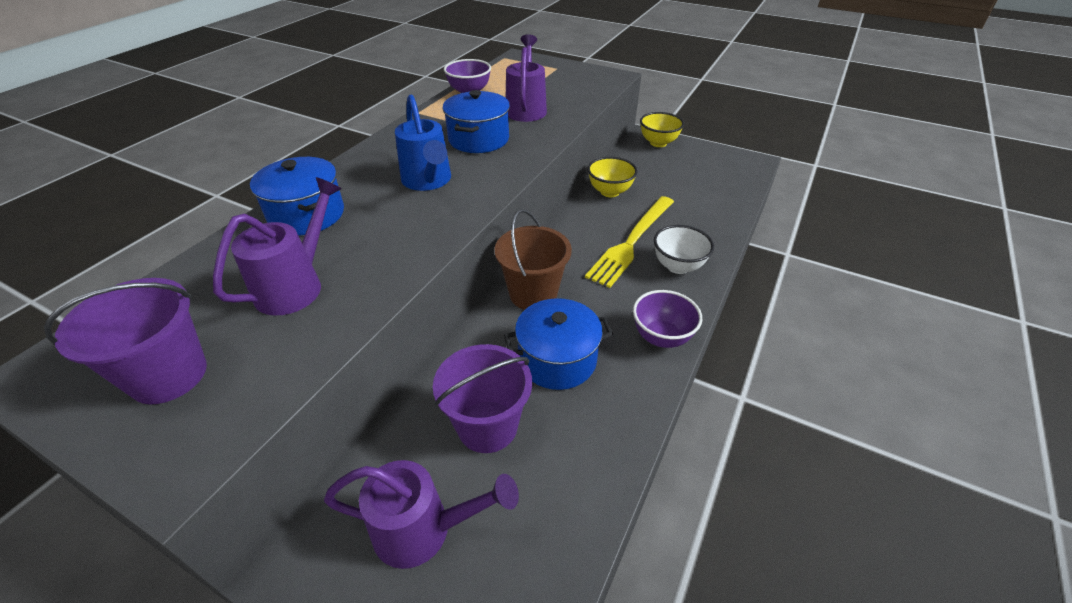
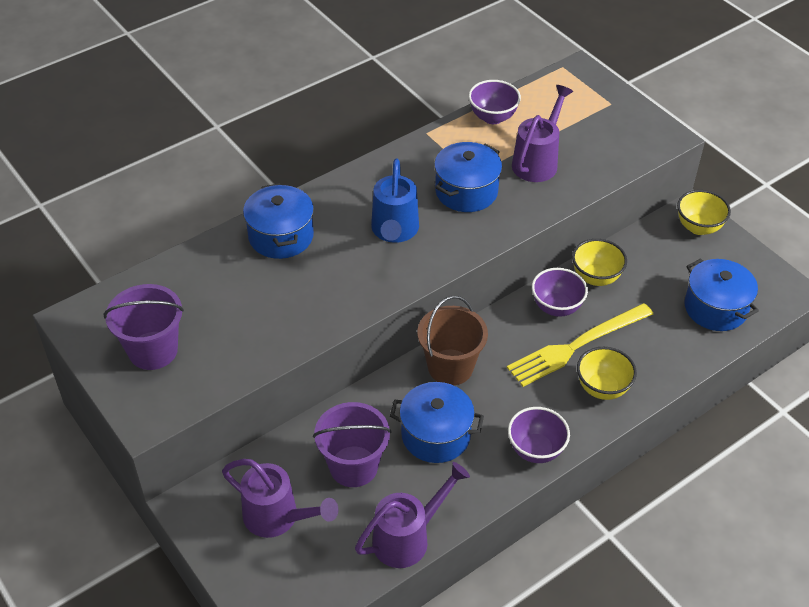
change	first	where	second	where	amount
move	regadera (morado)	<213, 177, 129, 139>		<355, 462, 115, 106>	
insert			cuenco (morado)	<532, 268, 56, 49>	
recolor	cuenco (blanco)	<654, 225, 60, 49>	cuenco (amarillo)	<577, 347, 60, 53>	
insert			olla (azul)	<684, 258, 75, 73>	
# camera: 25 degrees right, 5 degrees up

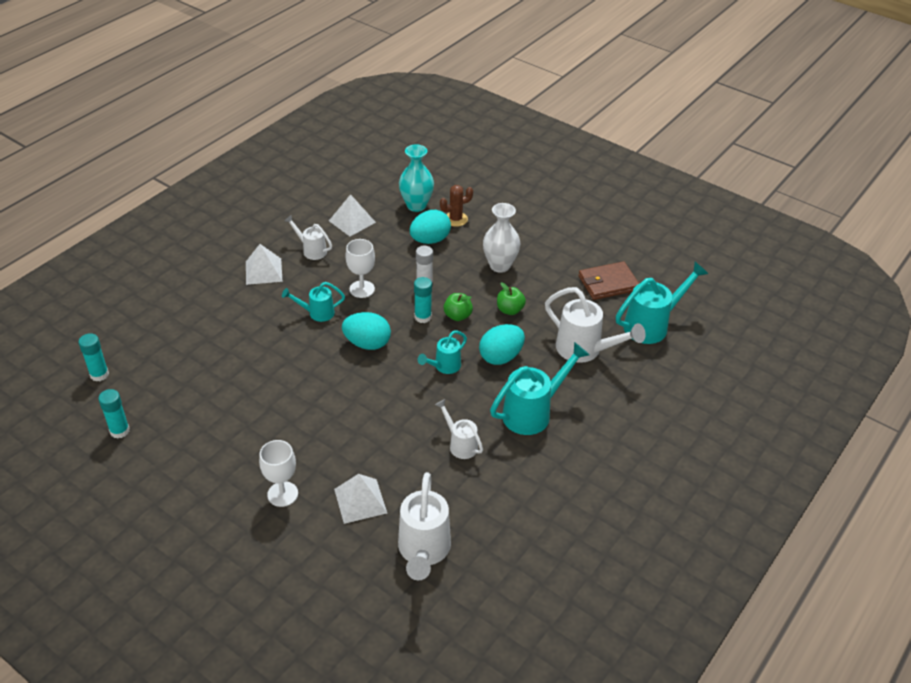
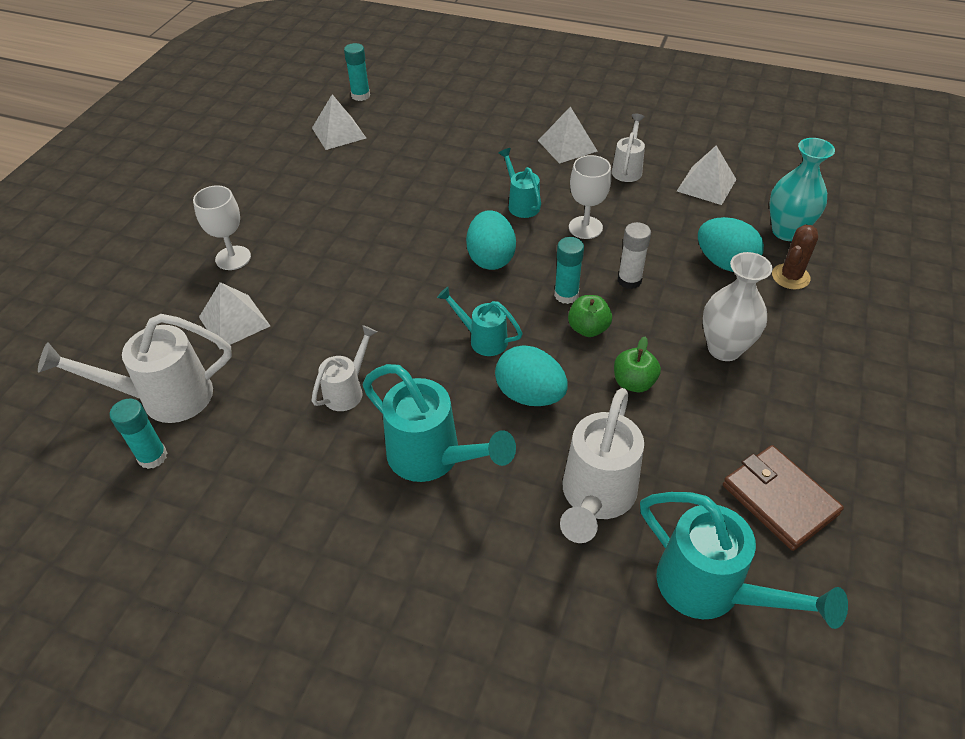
change	first	where	second	where	amount
move	barra de pegamento (turquesa)	<98, 389, 32, 49>		<110, 399, 57, 70>	
insert			pirámide (blanco)	<312, 95, 54, 55>	
rotate	cactus (marrón)	<440, 185, 33, 42>		<772, 225, 46, 64>	75 degrees clockwise
# camera: 75 degrees right, 5 degrees up

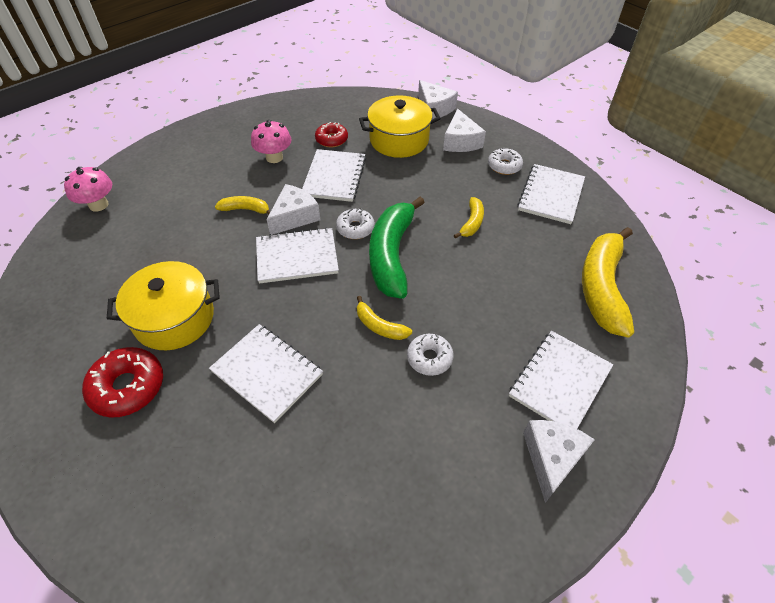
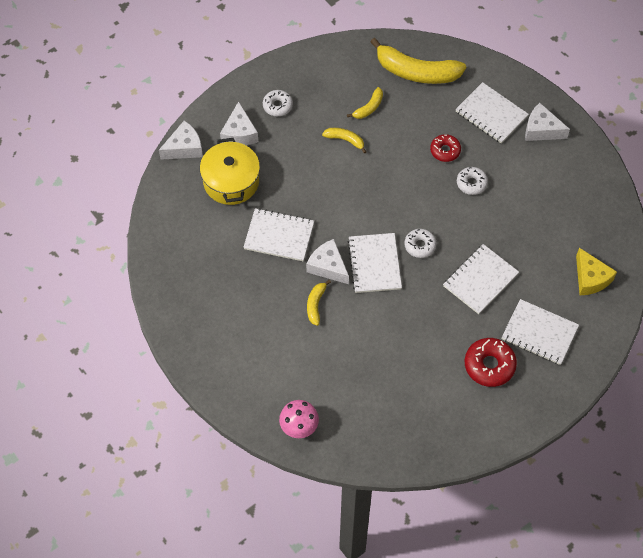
change	first	where	second	where	amount
rotate	queso (blanco)	<443, 109, 43, 43>		<220, 101, 38, 44>	90 degrees clockwise
move	plátano (amarillo)	<357, 296, 55, 44>		<347, 87, 36, 32>	
move	rosquilla (blanco)	<336, 208, 39, 31>		<404, 229, 32, 29>	
move	rosquilla (rojo)	<315, 122, 33, 25>		<430, 134, 31, 28>	
move	cuaderno (blanco)	<517, 164, 68, 60>		<502, 299, 77, 66>	
insert			queso (amarillo)	<576, 248, 41, 47>	
delete	olla (amarillo)	<107, 261, 113, 89>			
delete	seta (rosa)	<251, 120, 41, 43>			
delete	plátano (verde)	<369, 197, 56, 102>			
# camera: 85 degrees left, 10 degrees up

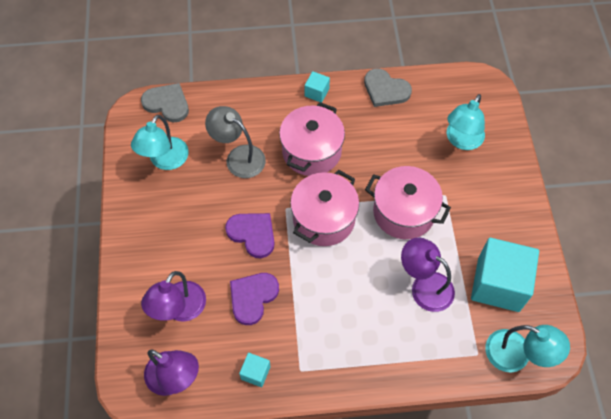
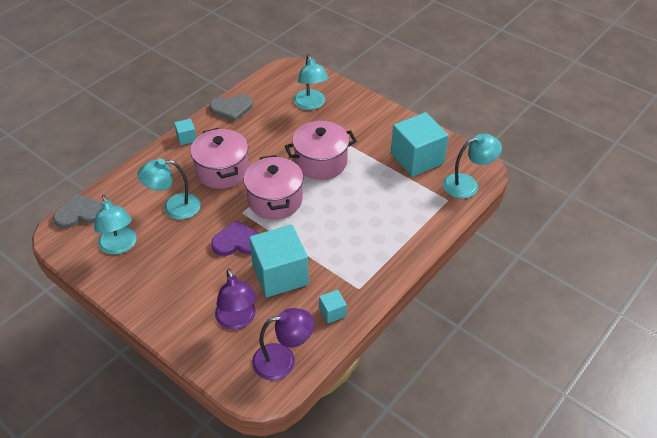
change	first	where	second	where	amount
recolor	lámpara (gris)	<205, 106, 61, 72>	lámpara (turquesa)	<137, 158, 64, 62>	
replace	corazón (morado)	<230, 273, 49, 52>	cubo (turquesa)	<249, 225, 60, 72>	
delete	lámpara (morado)	<401, 237, 54, 75>			
# camera: 45 degrees left, 15 degrees down

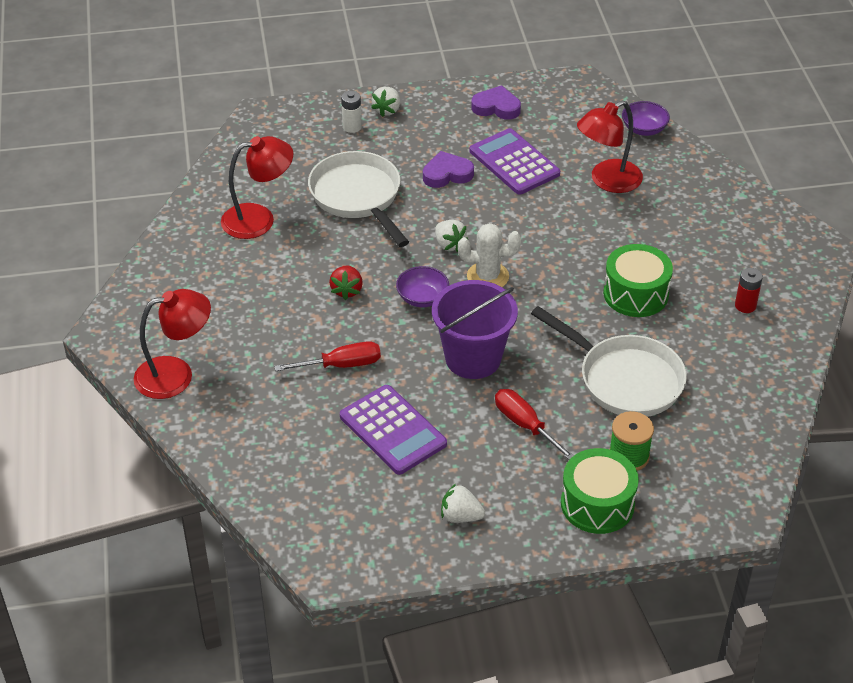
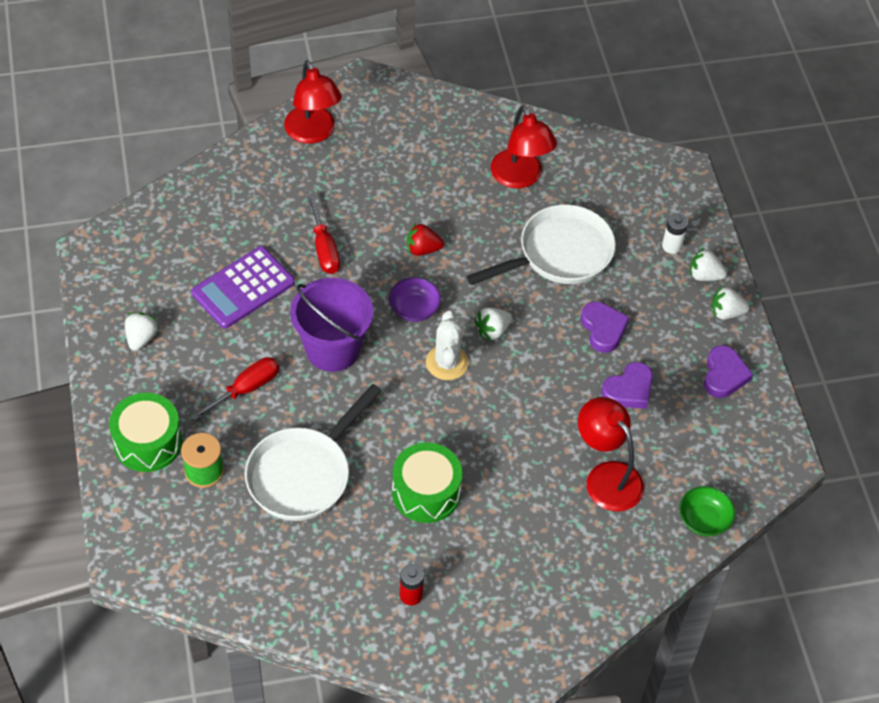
change	first	where	second	where	amount
replace	calculadora (morado)	<470, 128, 90, 67>	corazón (morado)	<601, 362, 52, 47>	
recolor	cuenco (morado)	<622, 101, 48, 35>	cuenco (verde)	<679, 486, 56, 50>	
insert			fresa (blanco)	<711, 286, 38, 34>	
# camera: 85 degrees right, 10 degrees up

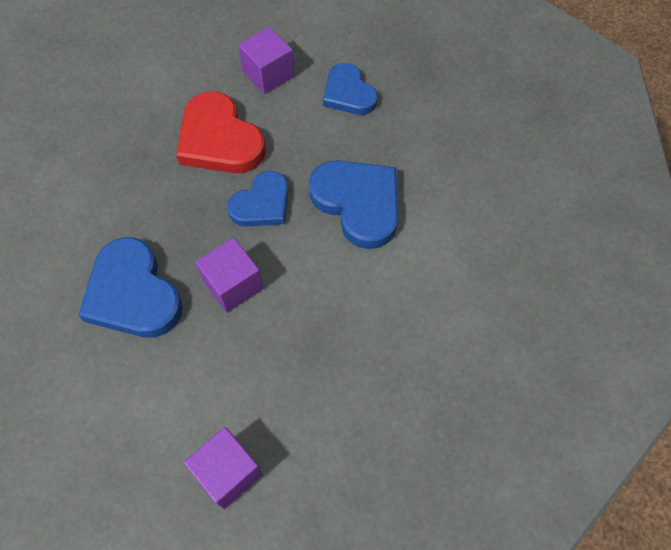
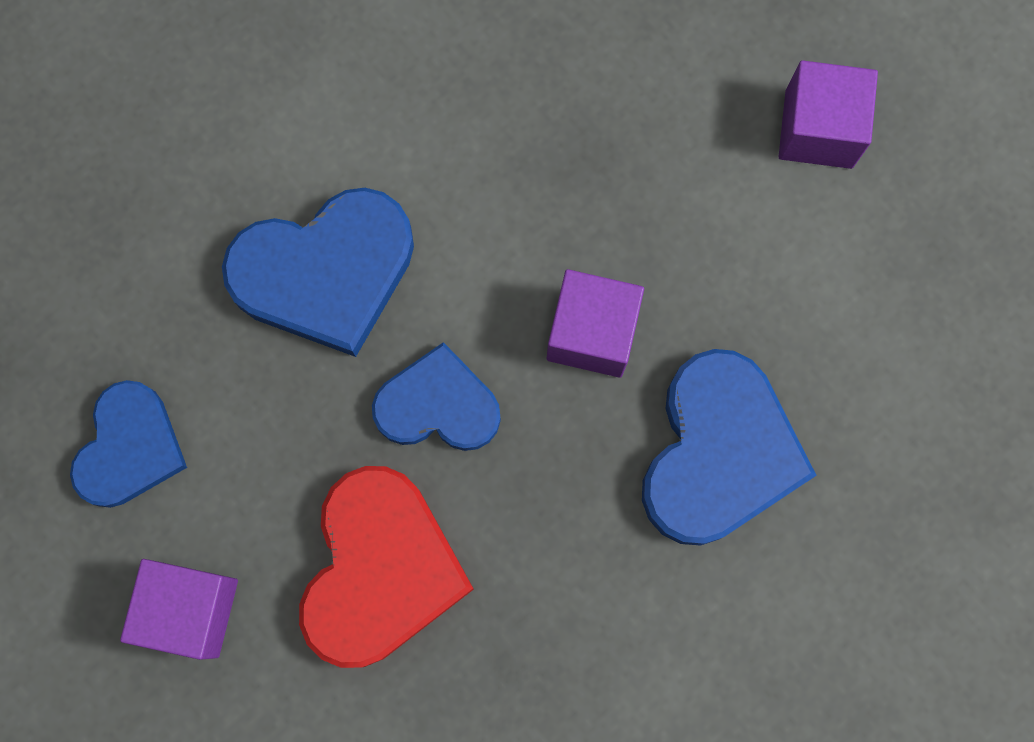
change	first	where	second	where	amount
rotate	corazón (azul)	<309, 160, 89, 89>		<222, 188, 192, 169>	120 degrees counterclockwise
# camera: 130 degrees left, 15 degrees up

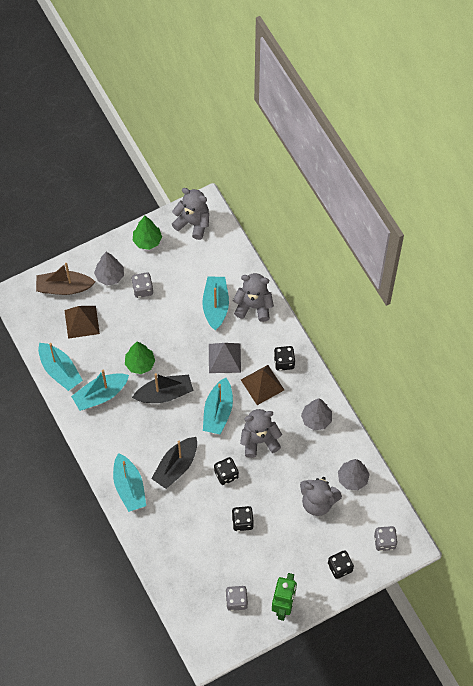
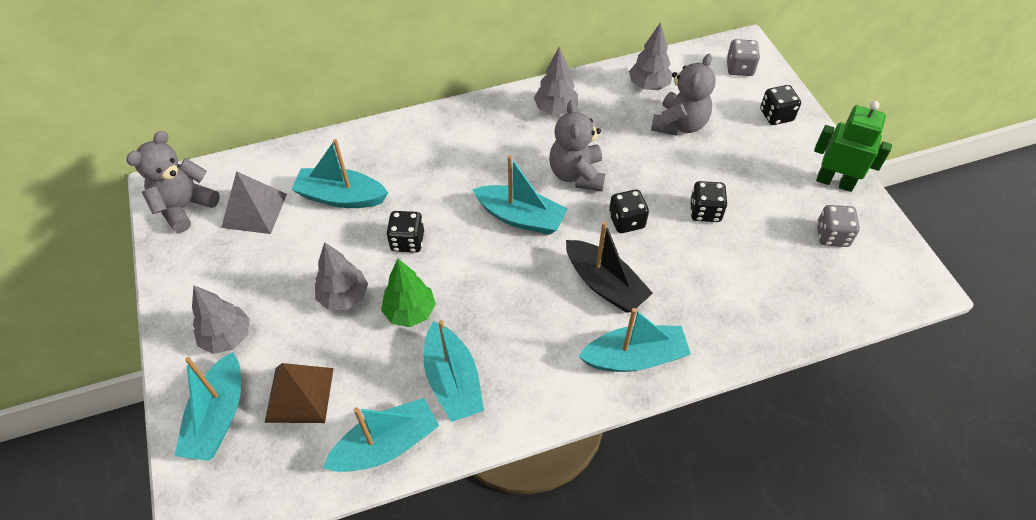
change	first	where	second	where	amount
recolor	barco (marrón)	<36, 263, 59, 32>	barco (turquesa)	<174, 352, 67, 109>	
move	pirámide (gris)	<209, 343, 32, 30>		<221, 171, 66, 63>	
insert			árbol (gris)	<315, 242, 53, 68>	
move	dado (negro)	<274, 346, 21, 25>		<386, 211, 38, 42>	
delete	dado (gris)	<131, 272, 22, 26>			
delete	barco (negro)	<132, 373, 61, 30>			
delete	árbol (verde)	<133, 216, 29, 34>			
delete	osito (gris)	<233, 273, 41, 49>			
delete	pirámide (marrón)	<241, 365, 43, 40>			
# camera: 80 degrees left, 10 degrees down

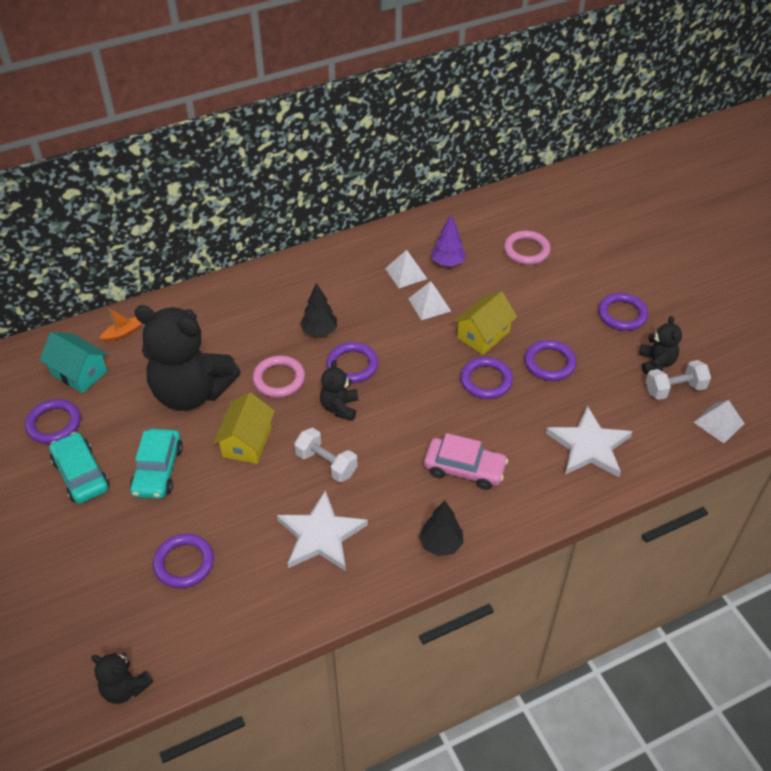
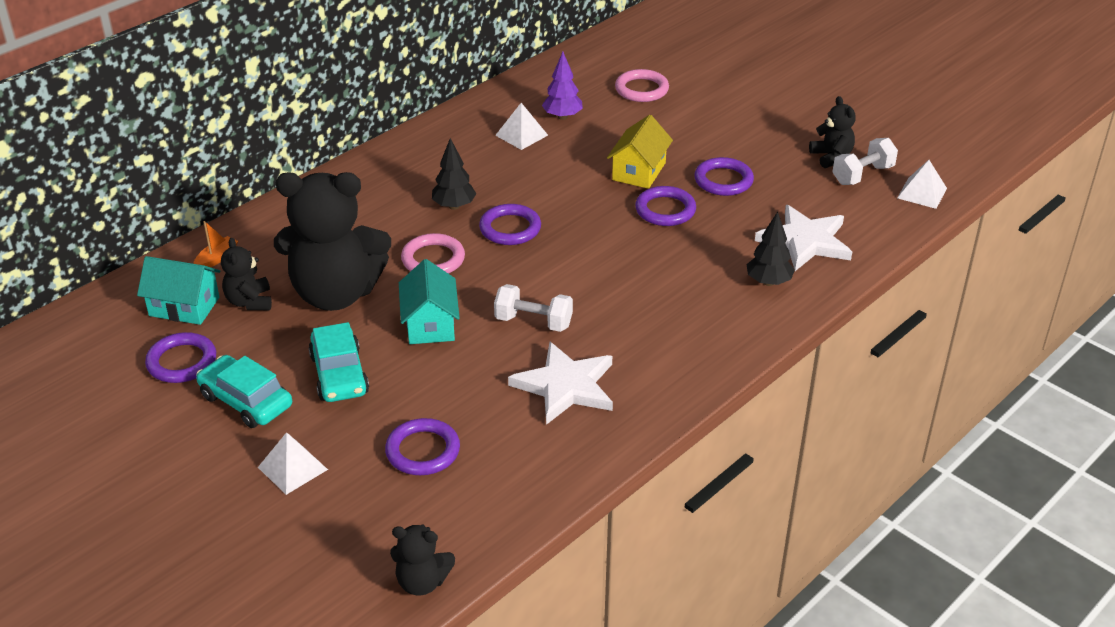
change	first	where	second	where	amount
move	osito (negro)	<320, 360, 38, 61>		<221, 238, 51, 72>	
move	pirámide (blanco)	<408, 281, 43, 39>		<258, 432, 70, 63>	
recolor	casa (amarillo)	<213, 392, 62, 72>	casa (turquesa)	<399, 259, 61, 85>	
move	árbol (negro)	<419, 500, 44, 56>		<746, 212, 49, 74>	
delete	coche (rosa)	<424, 433, 84, 57>			
delete	anillo (morado)	<598, 293, 50, 38>			
# camera: 20 degrees left, 10 degrees down

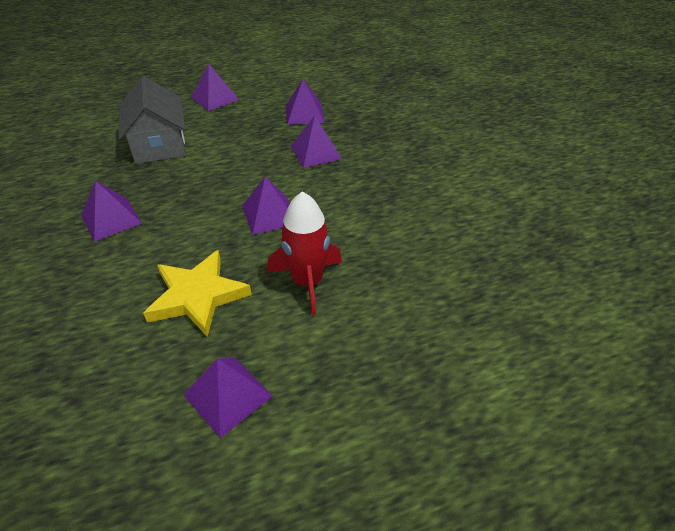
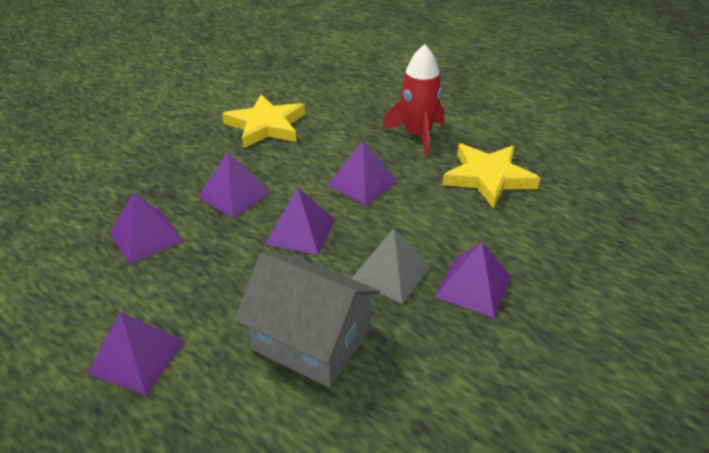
change	first	where	second	where	amount
insert			estrella (amarillo)	<222, 95, 83, 53>	
rotate	casa (gris)	<119, 76, 66, 88>		<234, 252, 146, 136>	75 degrees clockwise
move	pirámide (morado)	<183, 357, 90, 81>		<265, 187, 70, 68>	
insert			pirámide (gris)	<351, 228, 80, 76>	
# camera: 120 degrees left, 5 degrees down

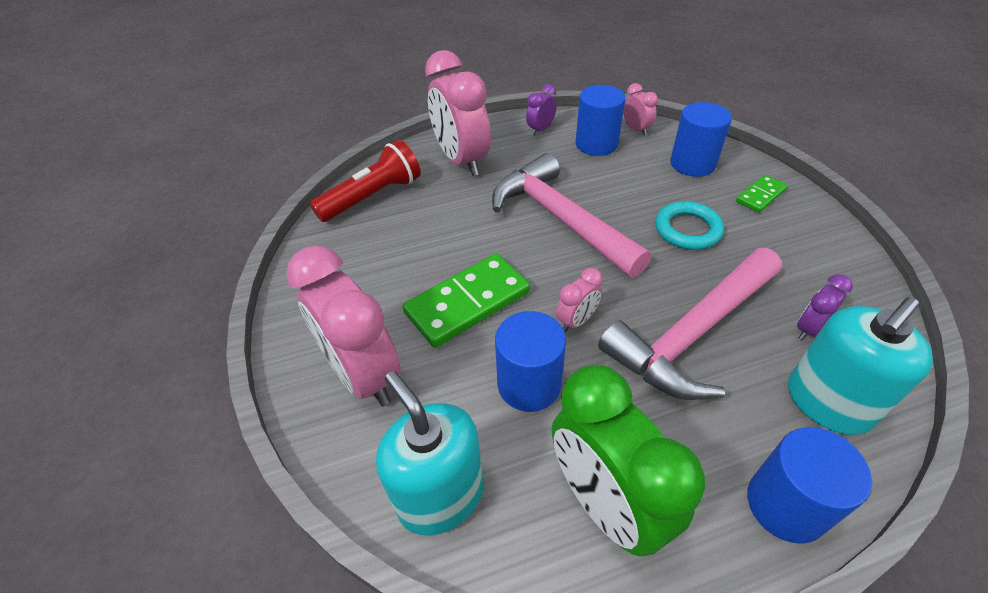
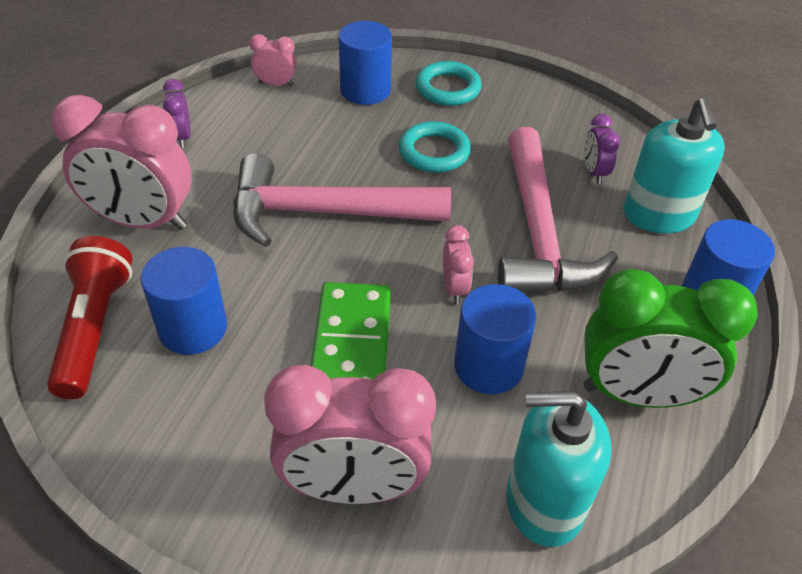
change	first	where	second	where	amount
move	cilindro (azul)	<575, 85, 51, 71>		<141, 247, 86, 108>	
replace	ficha de dominó (verde)	<736, 175, 52, 38>	anillo (turquesa)	<416, 61, 66, 45>	
# camera: 55 degrees left, 0 degrees up

